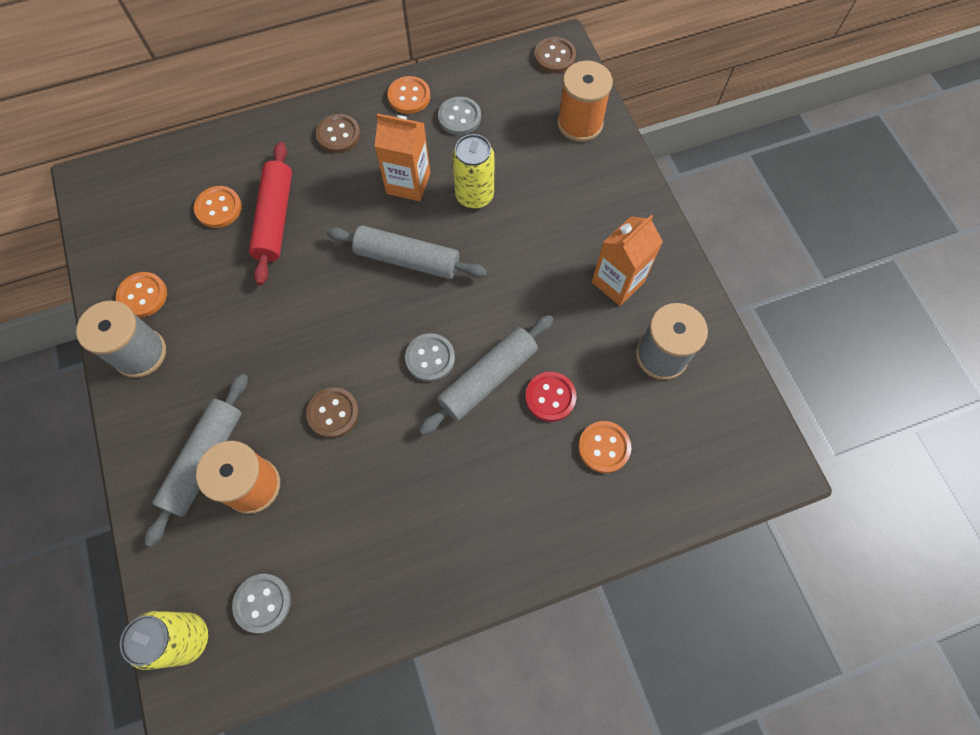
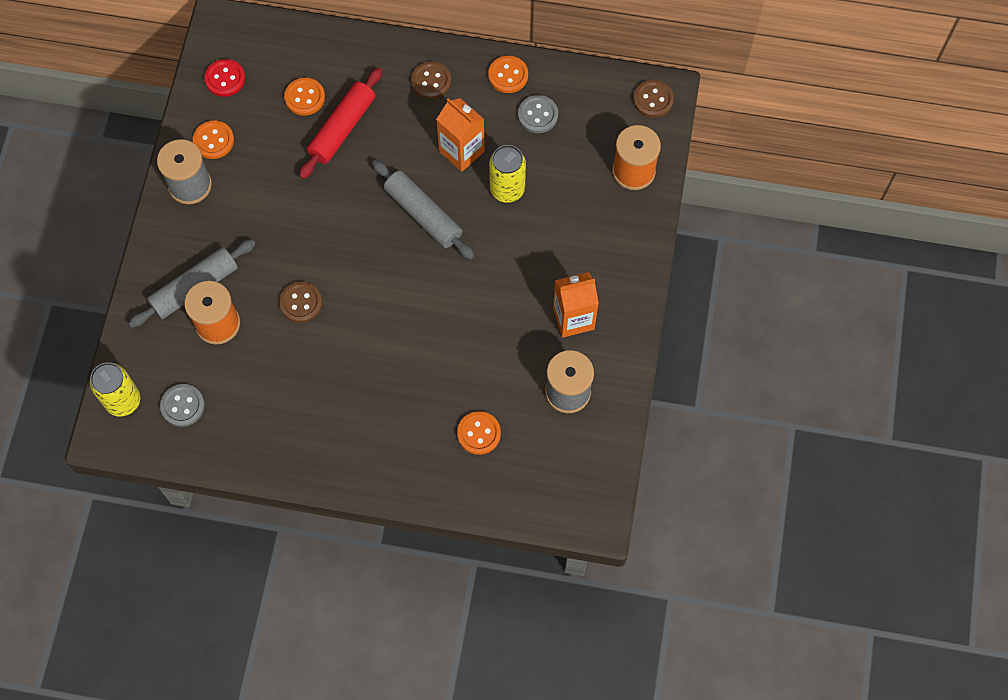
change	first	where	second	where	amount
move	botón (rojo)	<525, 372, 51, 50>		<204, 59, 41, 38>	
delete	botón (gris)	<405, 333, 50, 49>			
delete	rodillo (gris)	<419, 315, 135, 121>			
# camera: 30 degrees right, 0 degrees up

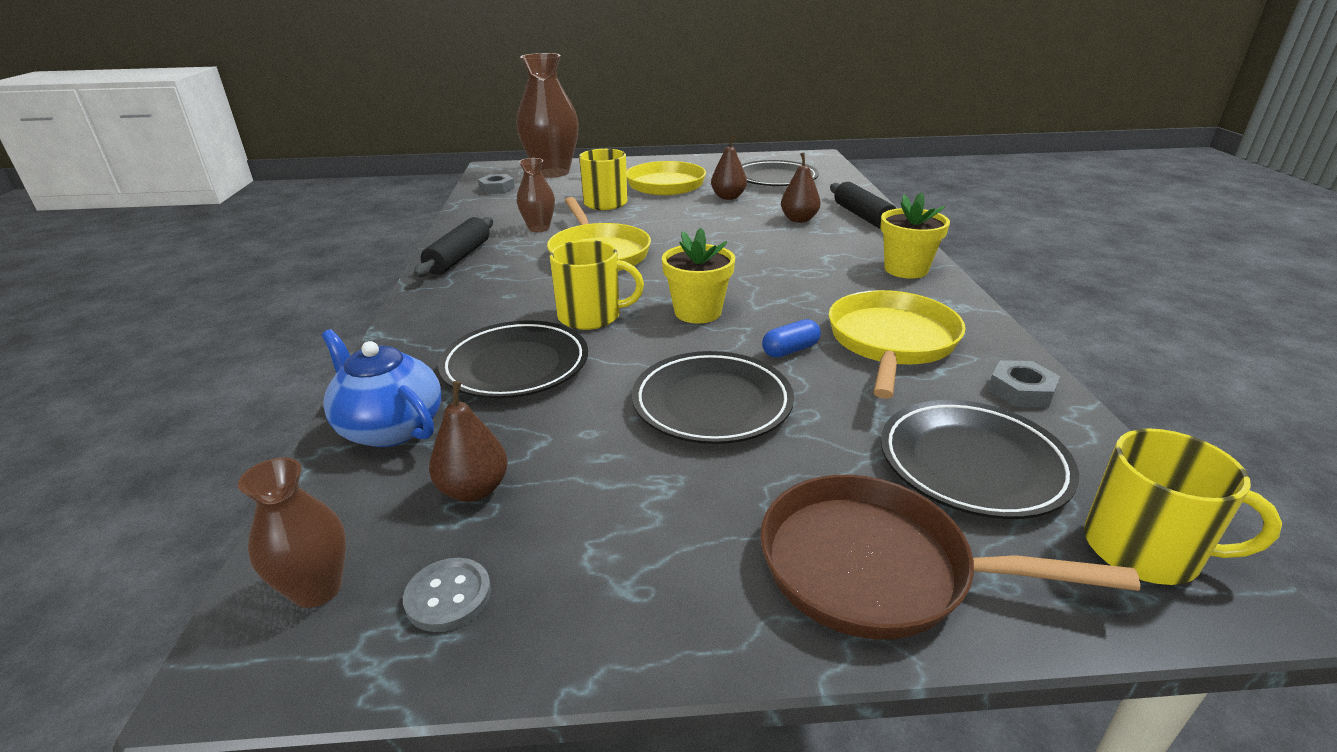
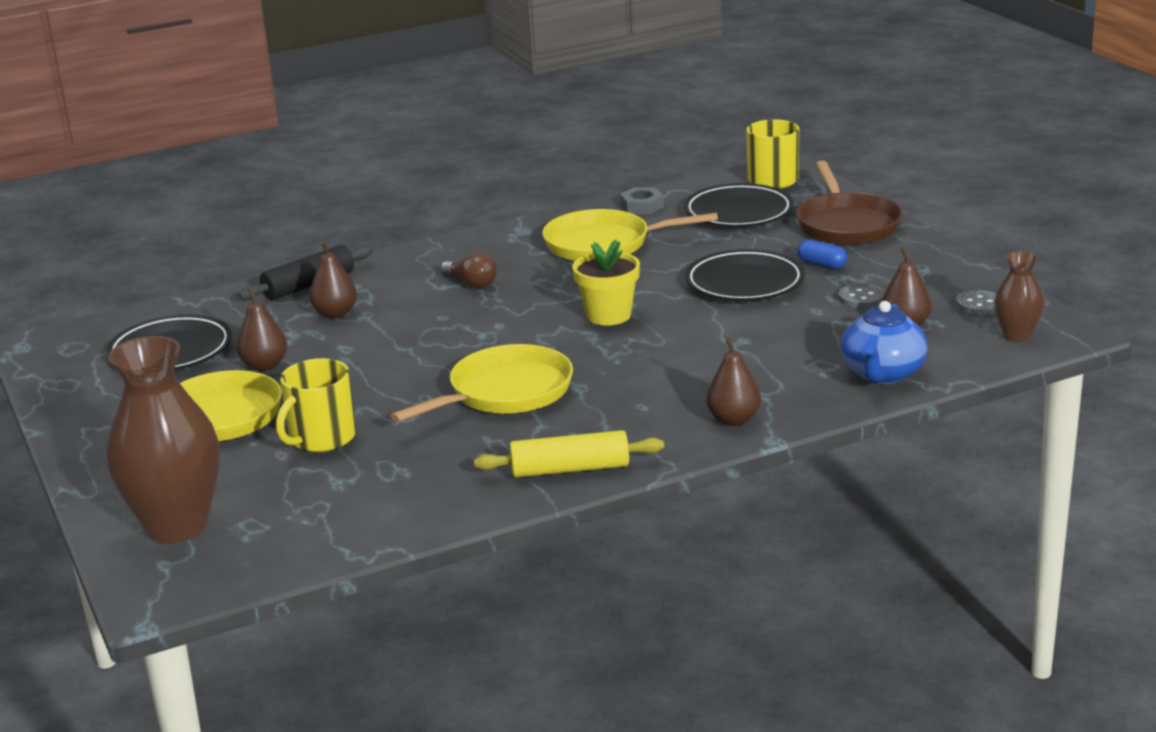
change	first	where	second	where	amount
insert			bombilla (marrón)	<440, 252, 57, 36>	
recolor	rodillo (negro)	<414, 217, 79, 60>	rodillo (amarillo)	<474, 430, 190, 48>	
insert			pera (marrón)	<706, 337, 55, 89>	
move	cápsula (azul)	<762, 319, 59, 39>		<797, 240, 51, 29>	
insert			botón (gris)	<839, 283, 46, 25>	
delete	plato (negro)	<438, 320, 150, 78>			
delete	tuerca (gris)	<478, 174, 37, 20>			
delete	florero (marrón)	<517, 158, 38, 74>			
delete	taza (amarillo)	<549, 240, 95, 90>			
delete	maceta (amarillo)	<881, 192, 69, 87>			
# camera: 110 degrees left, 5 degrees down

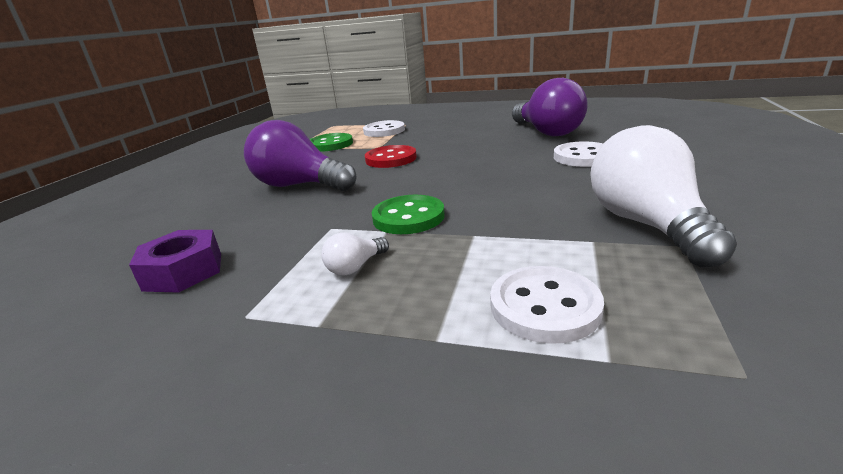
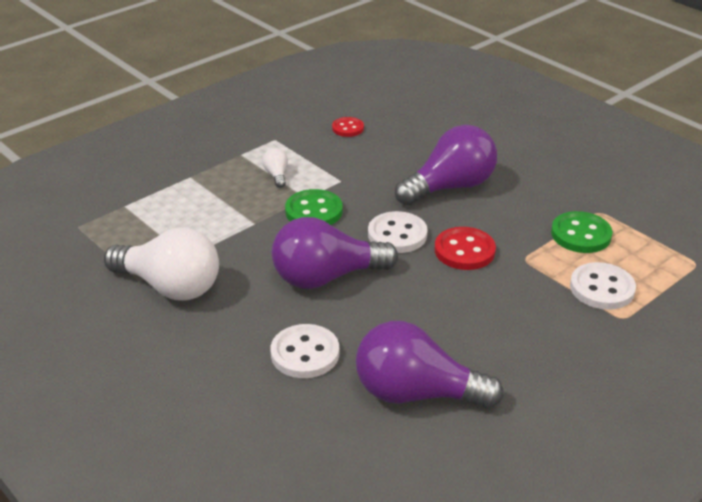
change	first	where	second	where	amount
insert			bombilla (morado)	<272, 217, 126, 72>	
replace	tuerca (morado)	<129, 230, 92, 63>	botón (rojo)	<332, 117, 32, 20>	
move	botón (blanco)	<490, 266, 114, 78>		<368, 211, 59, 42>	
# camera: 120 degrees right, 10 degrees up

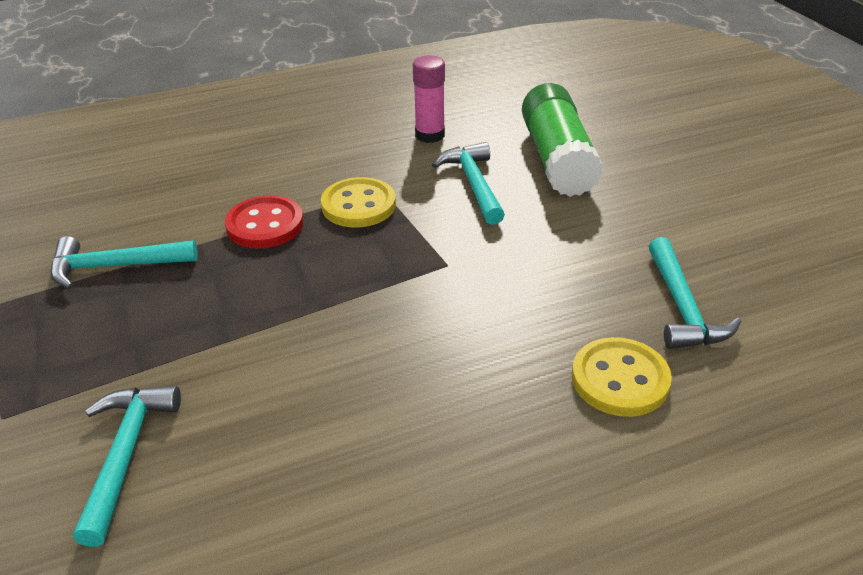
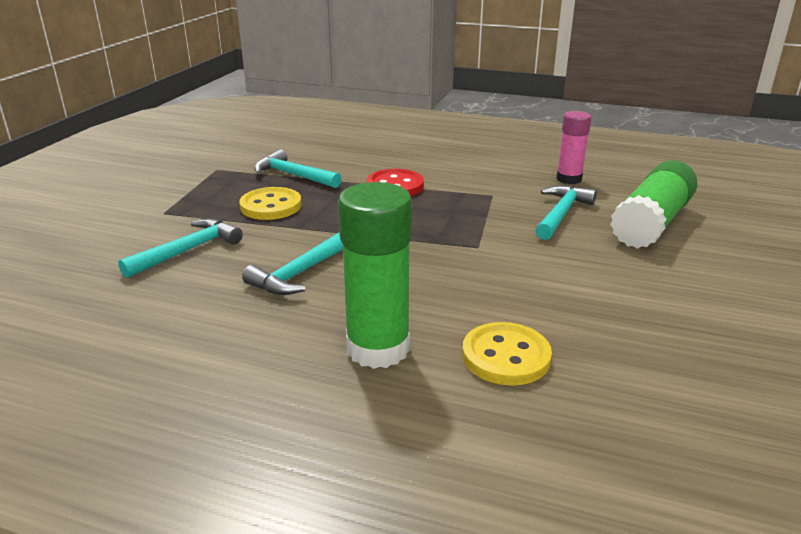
change	first	where	second	where	amount
move	botón (amarillo)	<321, 177, 75, 50>		<239, 187, 63, 33>	
move	martillo (turquesa)	<649, 237, 92, 112>		<242, 233, 101, 62>	
insert			barra de pegamento (verde)	<338, 182, 74, 187>	
# camera: 40 degrees right, 10 degrees down

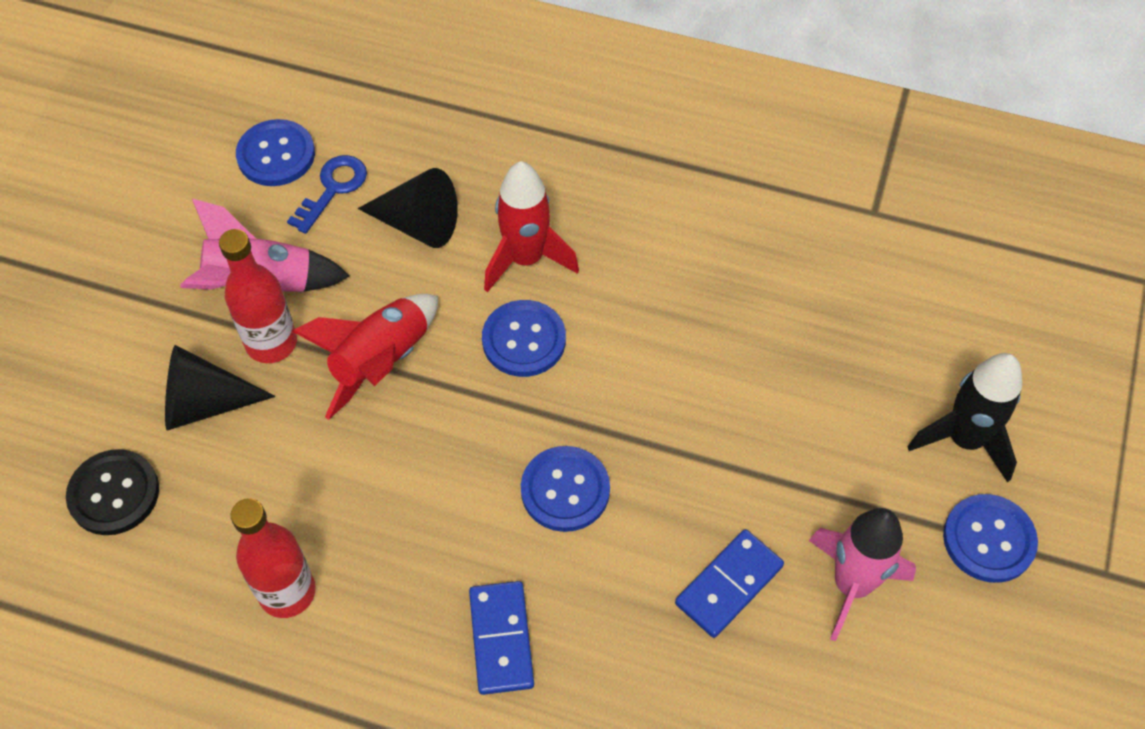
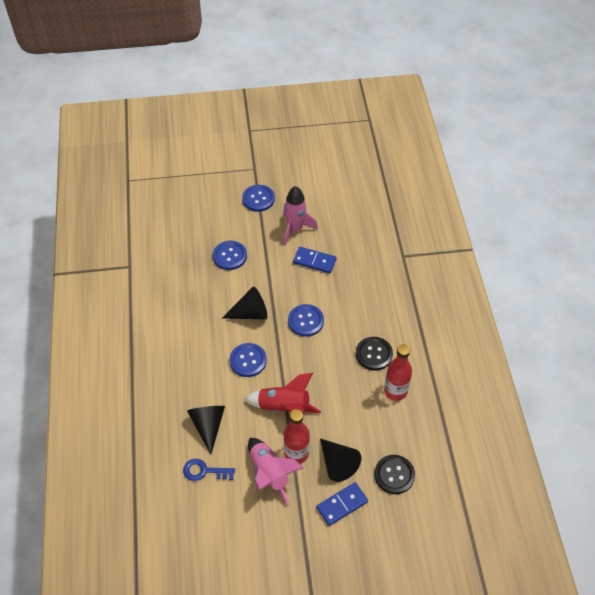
change	first	where	second	where	amount
move	botón (azul)	<236, 119, 79, 67>		<213, 241, 34, 29>	
insert			cono (negro)	<222, 287, 45, 32>	
move	ficha de dominó (azul)	<469, 581, 65, 114>		<316, 482, 52, 44>	
insert			botón (negro)	<356, 337, 37, 33>	
delete	cohete (rojo)	<484, 161, 95, 132>			
delete	cohete (negro)	<907, 353, 115, 130>			
# camera: 115 degrees left, 5 degrees down

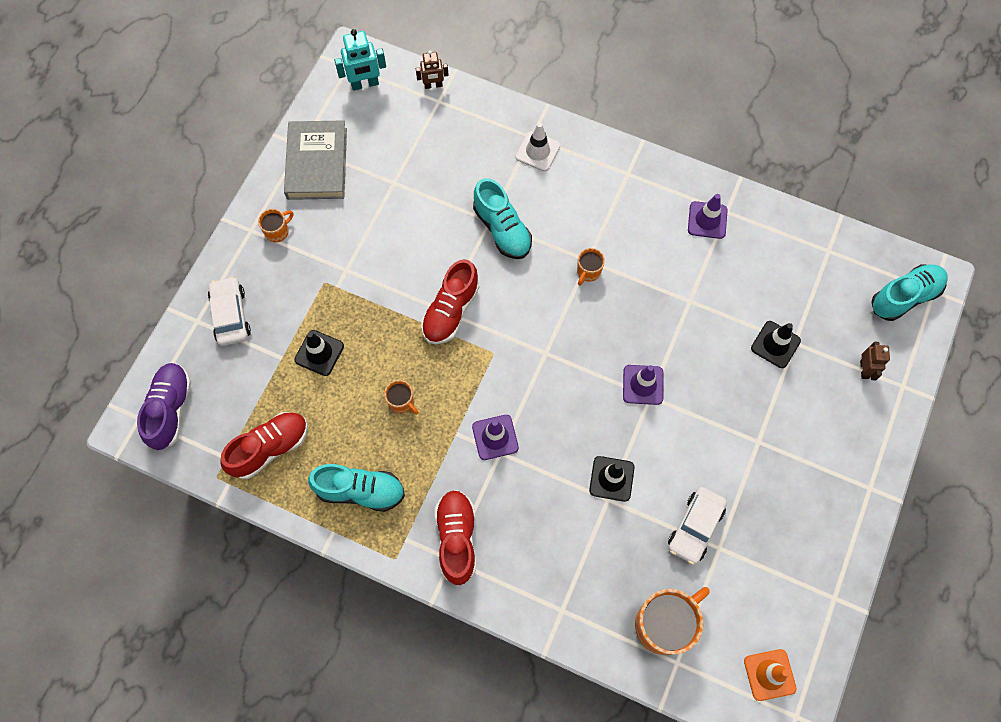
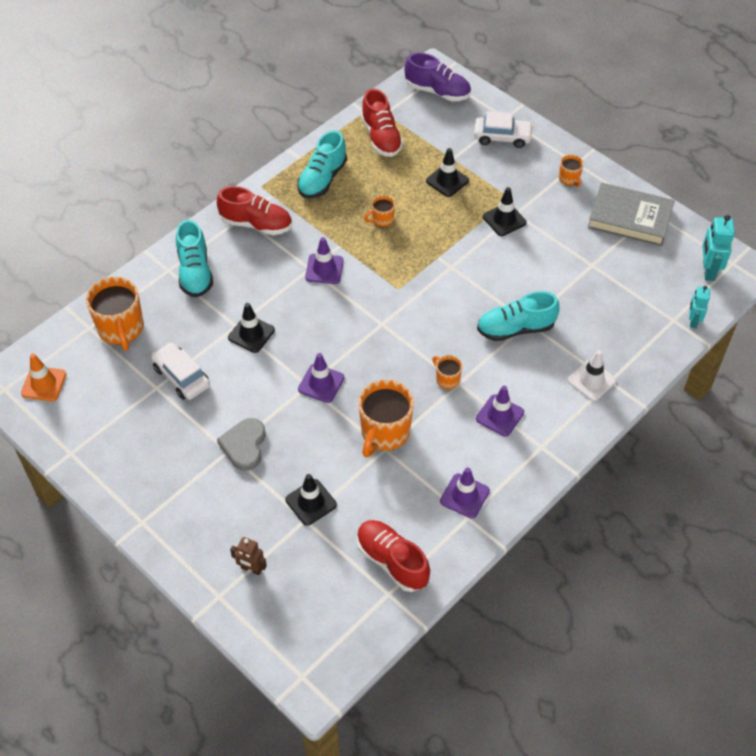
change	first	where	second	where	amount
move	zapato (turquesa)	<871, 264, 77, 57>		<176, 220, 37, 77>	
insert			corazón (gris)	<217, 418, 49, 53>	
move	zapato (rojo)	<421, 259, 58, 85>		<357, 520, 73, 72>	
insert			taza (naranja)	<358, 379, 56, 79>	
insert			cono de tráfico (morado)	<476, 386, 48, 51>	
insert			cono de tráfico (negro)	<483, 187, 44, 49>	
recolor	robot (marrón)	<416, 50, 33, 39>	robot (turquesa)	<689, 286, 21, 42>	
# camera: 110 degrees right, 15 degrees down

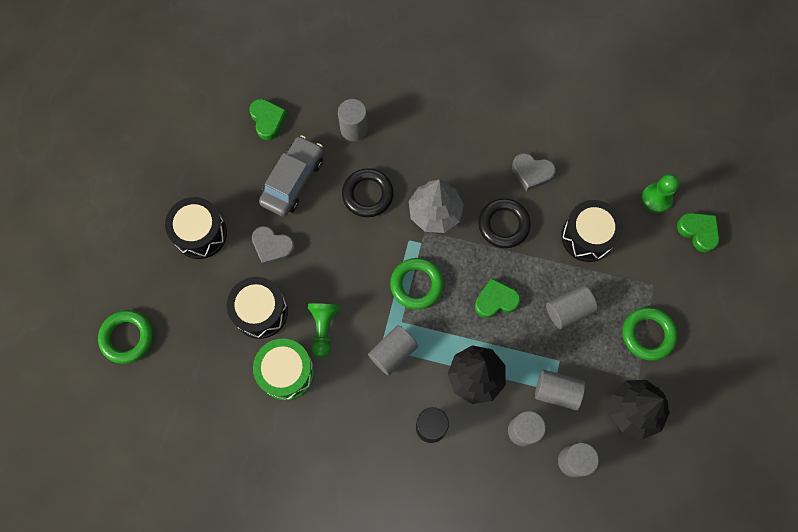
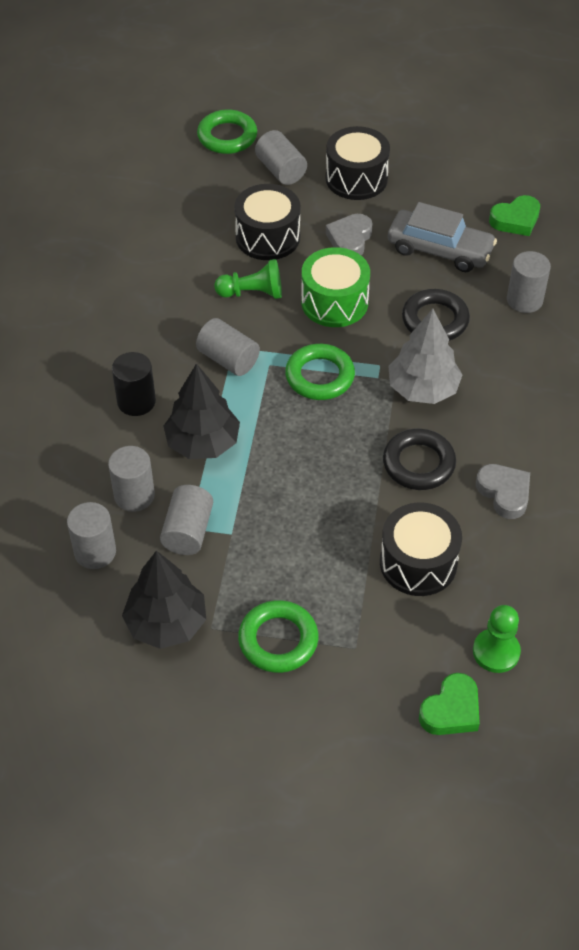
change	first	where	second	where	amount
move	cilindro (gris)	<546, 285, 52, 44>		<255, 130, 52, 55>	
move	tambor (verde)	<253, 339, 61, 62>		<301, 247, 69, 80>	
rotate	corazón (gris)	<512, 153, 44, 38>		<476, 464, 54, 55>	135 degrees clockwise
delete	corazón (verde)	<475, 278, 45, 40>			
# camera: 85 degrees right, 20 degrees down

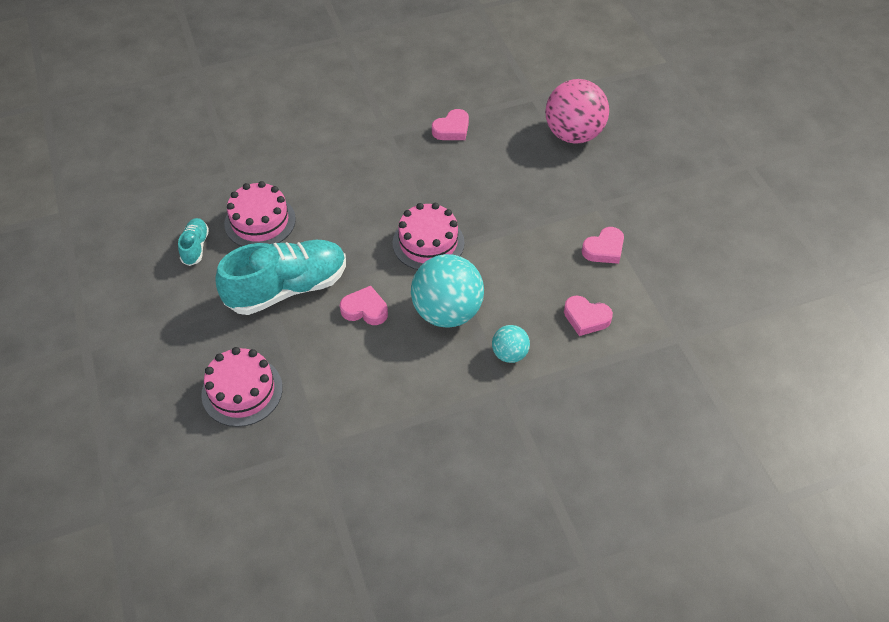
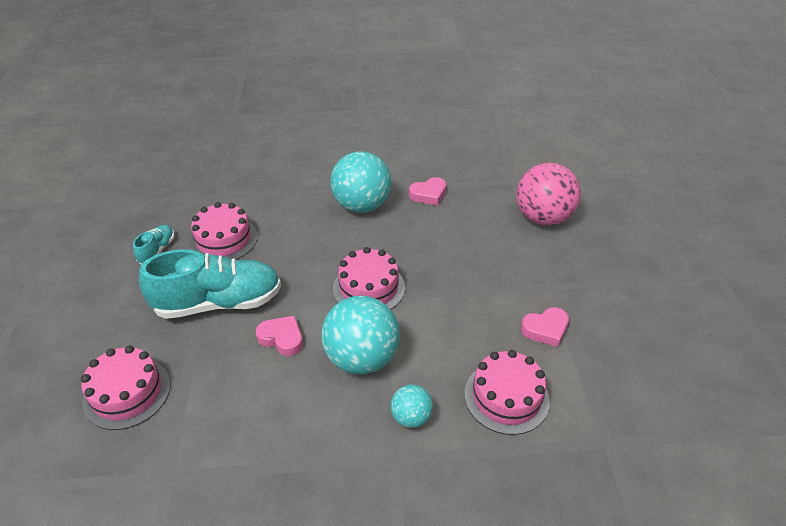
change	first	where	second	where	amount
insert			pelota (turquesa)	<330, 151, 62, 62>	
replace	corazón (rosa)	<564, 295, 49, 41>	tarta (rosa)	<464, 350, 86, 85>	
# camera: 15 degrees right, 10 degrees down

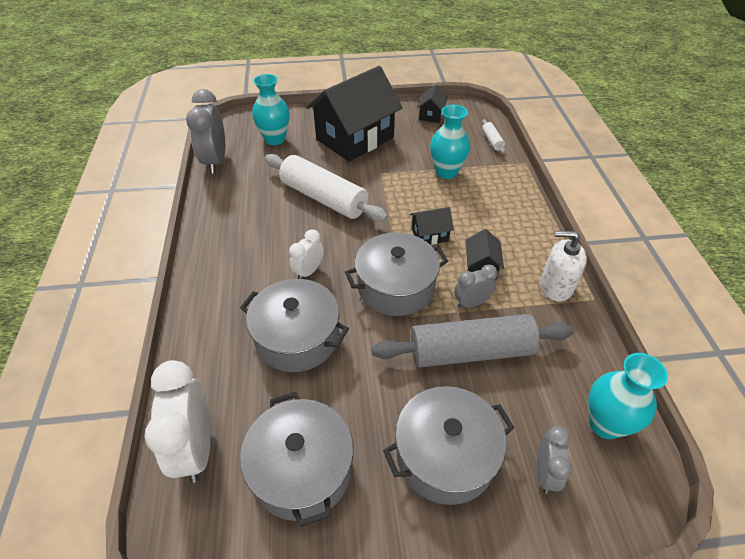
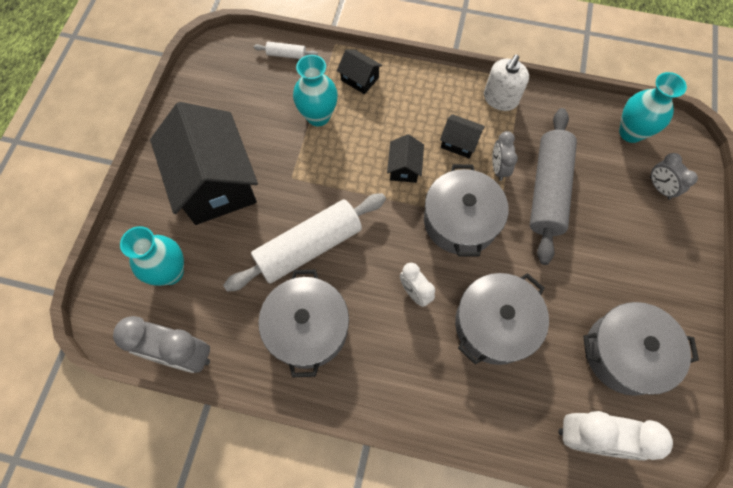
change	first	where	second	where	amount
move	olla (gris)	<383, 386, 132, 119>		<258, 269, 91, 108>	
move	casa (negro)	<417, 85, 31, 38>		<337, 49, 46, 45>	
rotate	despertador (gris)	<537, 426, 35, 68>		<650, 153, 48, 47>	150 degrees counterclockwise
# camera: 70 degrees left, 20 degrees up

